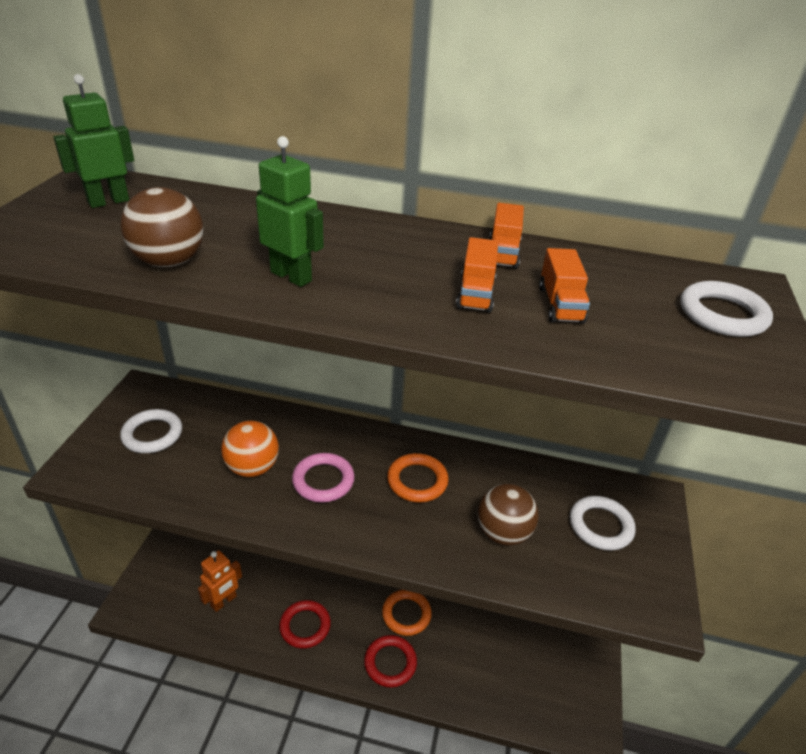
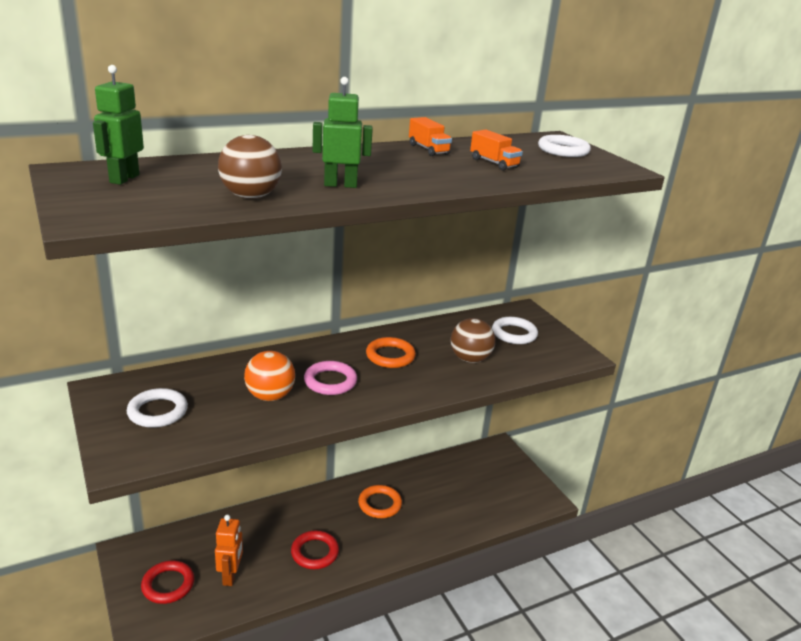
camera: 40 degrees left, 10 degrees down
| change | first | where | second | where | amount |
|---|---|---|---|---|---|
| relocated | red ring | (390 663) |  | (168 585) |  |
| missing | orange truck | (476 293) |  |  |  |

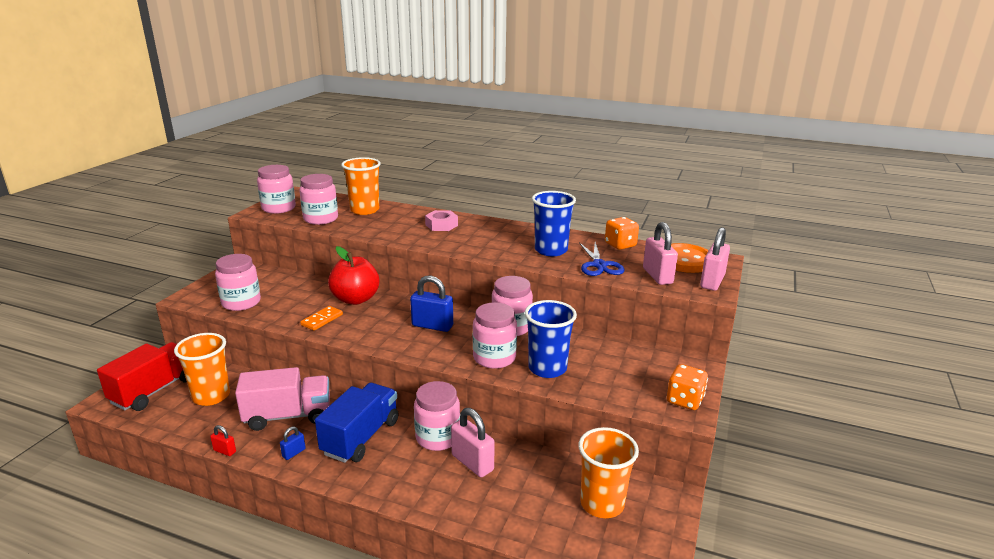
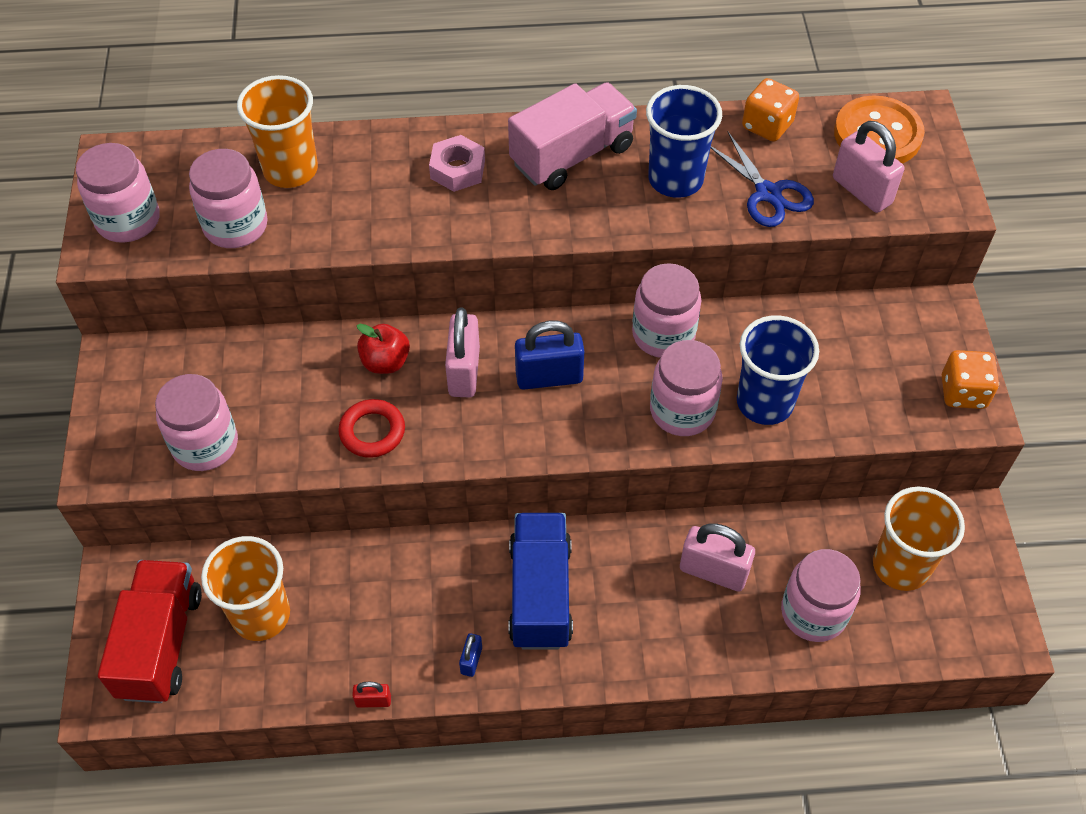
camera: 25 degrees left, 30 degrees up
| change | first | where | second | where | amount |
|---|---|---|---|---|---|
| exchanged | orange domino | (322 320) | red ring | (372 431) |  |
| size | red apple | (355 299) |  | (385 362) | x0.60 |
| relocated | pink padlock | (712 282) |  | (464 372) |  |
| relocated | pink truck | (288 416) |  | (572 155) |  |
| relocated | pink jar | (438 437) |  | (813 612) |  |

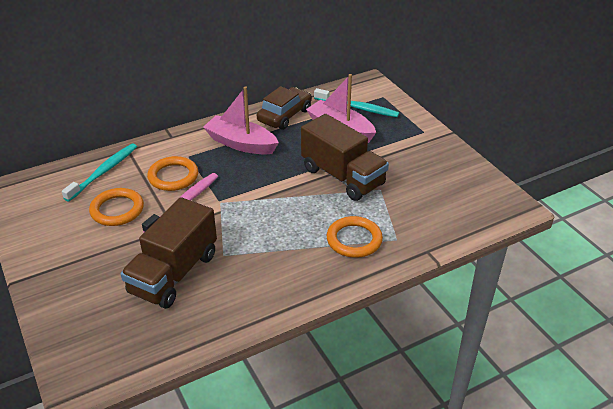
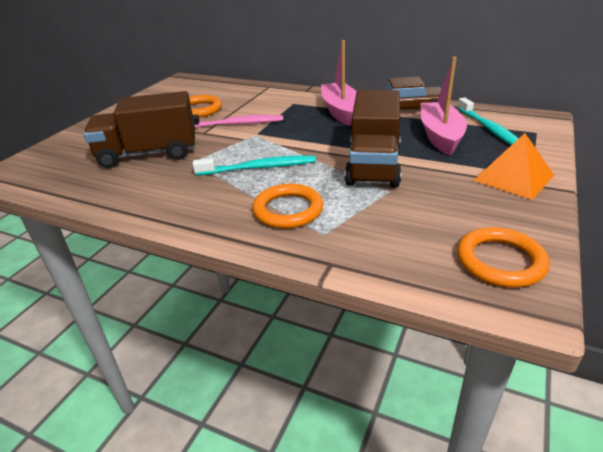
camera: 55 degrees right, 5 degrees down
| change | first | where | second | where | amount |
|---|---|---|---|---|---|
| relocated | turquoise toothbrush | (104 172) |  | (259 168) |  |
| relocated | orange ring | (173 176) |  | (500 261) |  |
| appeared |  |  | orange pyramid | (513 177) |  |

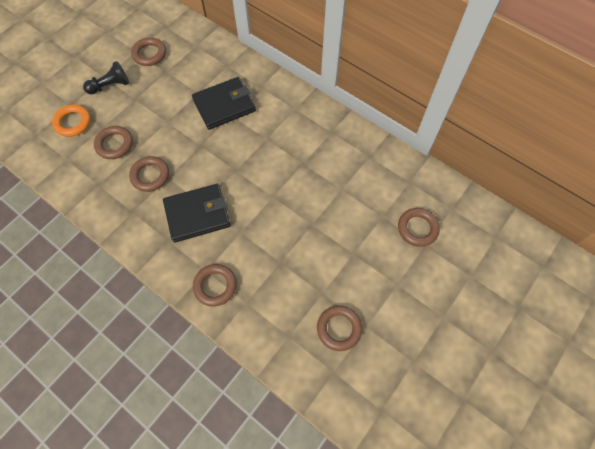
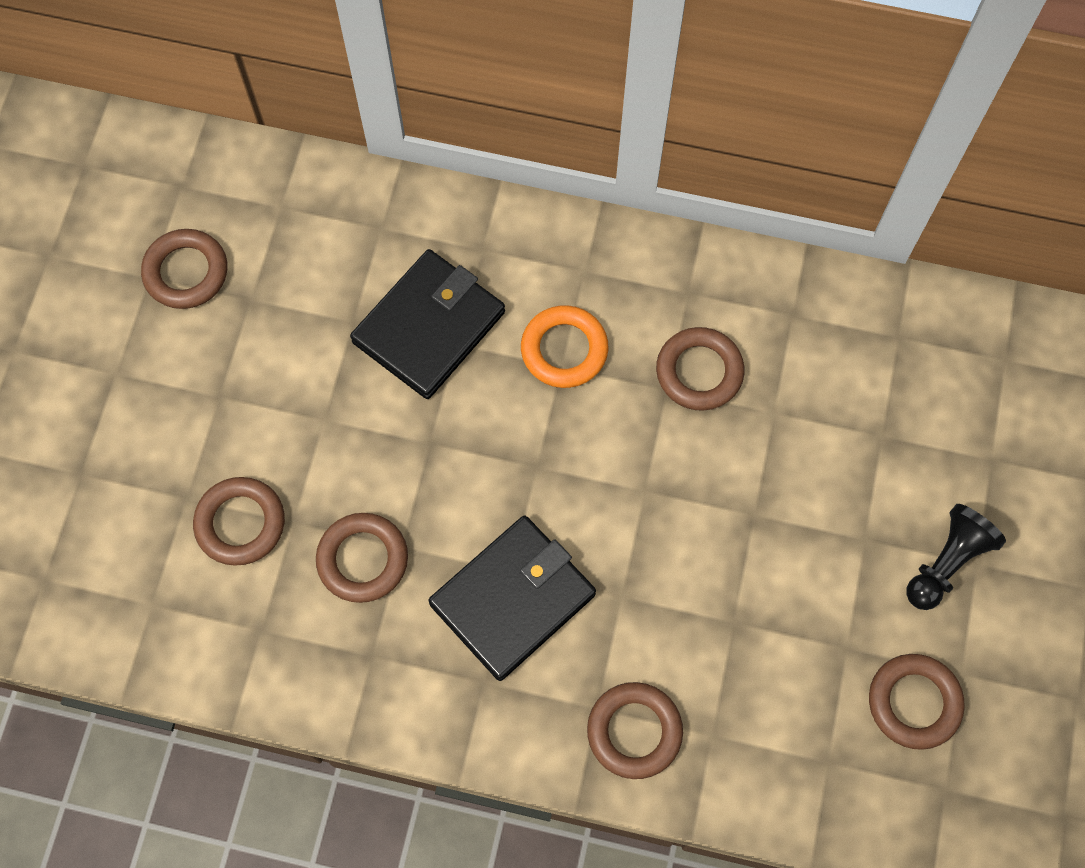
camera: 25 degrees left, 5 degrees up
| change | first | where | second | where | amount |
|---|---|---|---|---|---|
| relocated | orange ring | (73 122) |  | (564 350) |  |
| relocated | brown ring | (417 228) |  | (699 372) |  |
| relocated | black pawn | (110 86) |  | (946 562) |  |

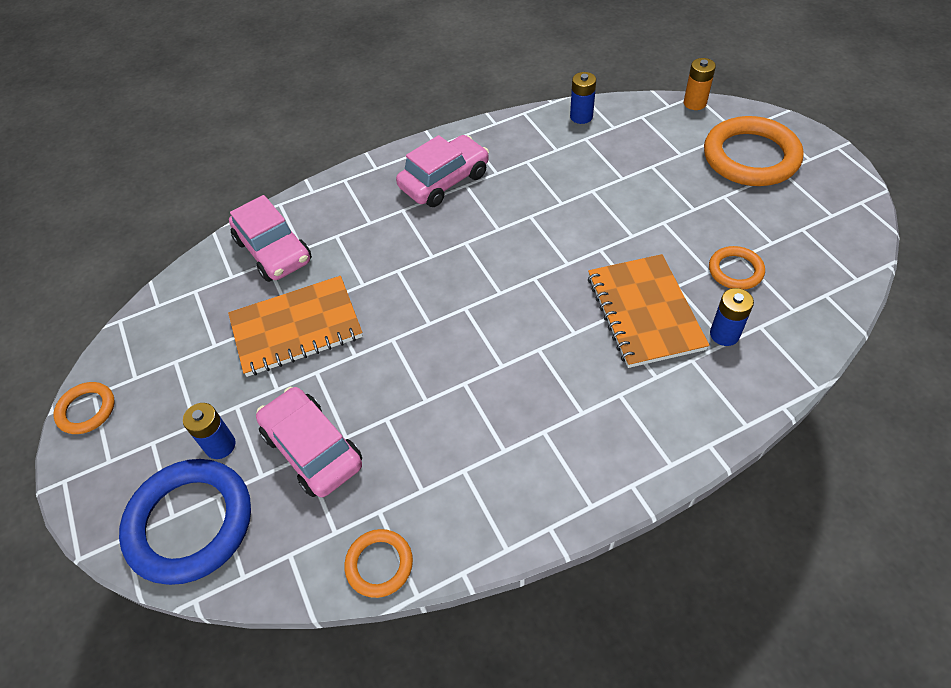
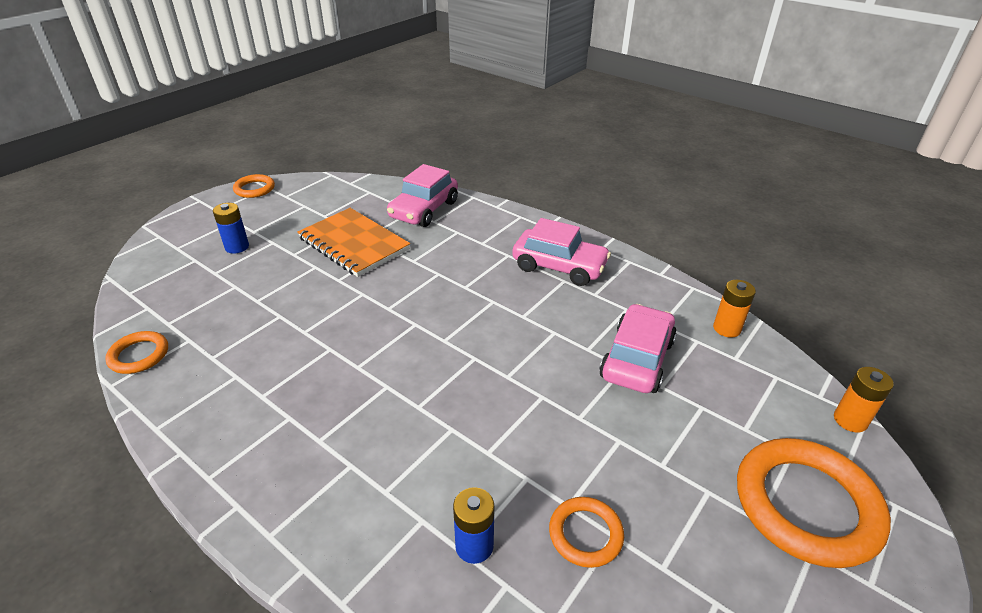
camera: 60 degrees right, 15 degrees down
| change | first | where | second | where | amount |
|---|---|---|---|---|---|
| relocated | pink car | (312 449) |  | (637 359) |  |
| colour | blue battery | (581 116) | orange battery | (726 328) |  |
| missing | blue ring | (190 523) |  |  |  |
| missing | orange notebook | (644 312) |  |  |  |

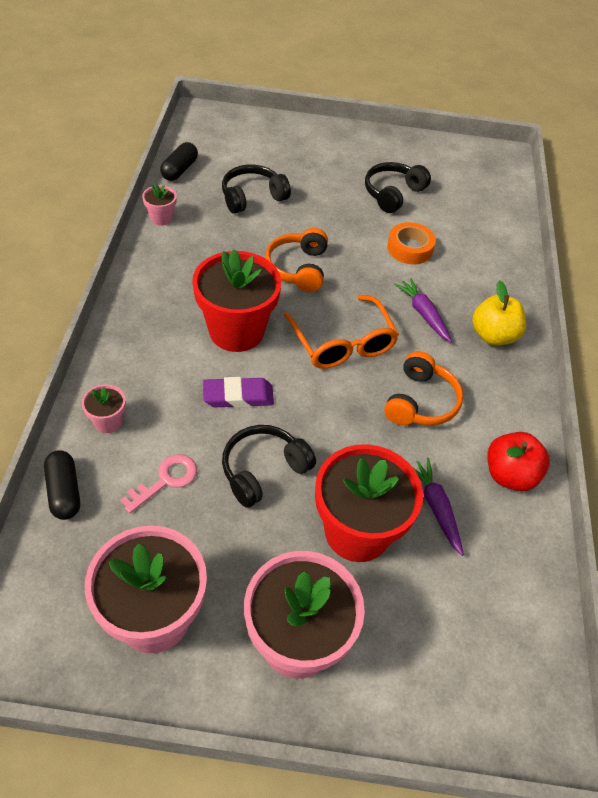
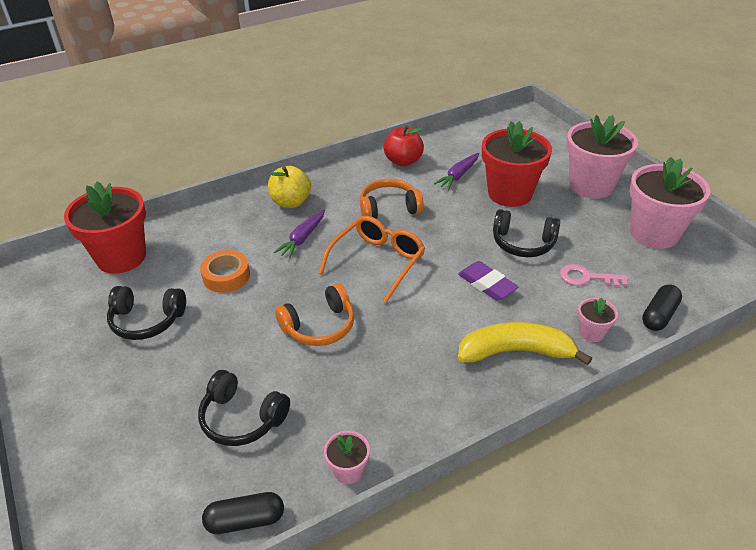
camera: 120 degrees left, 10 degrees down
| change | first | where | second | where | amount |
|---|---|---|---|---|---|
| relocated | red flower pot | (236 331) |  | (121 257) |  |
| appeared |  |  | yellow banana | (516 352) |  |

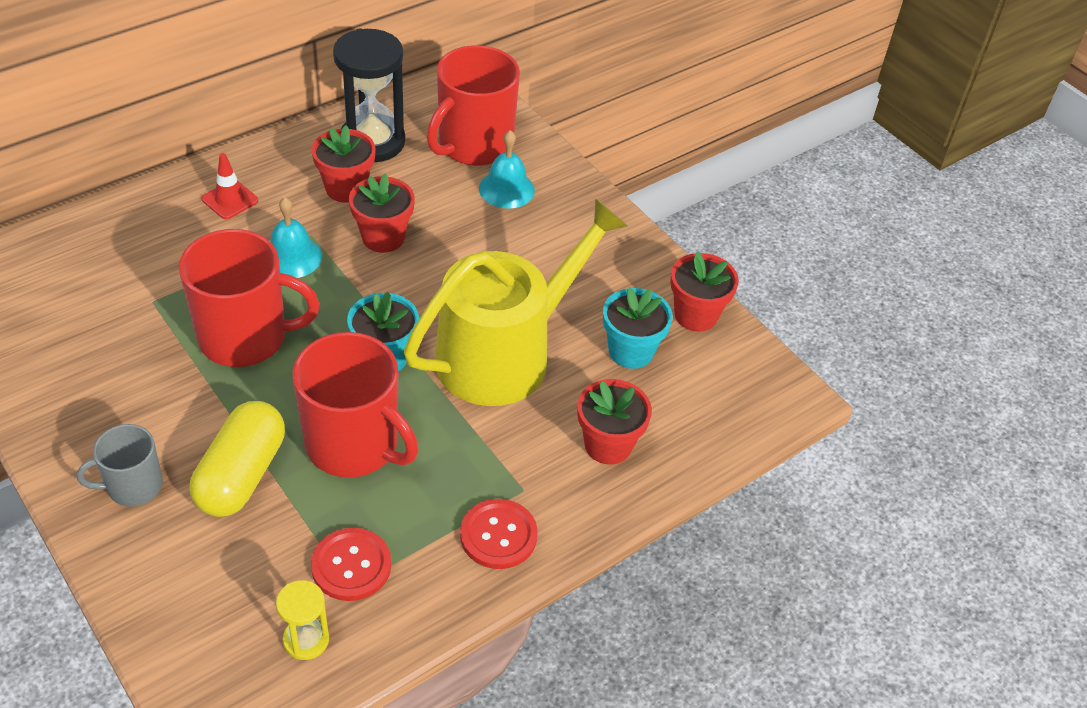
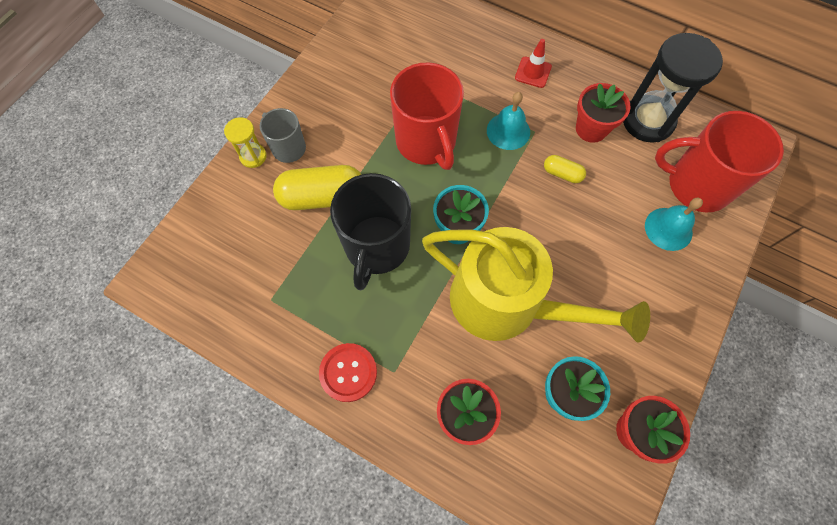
camera: 70 degrees right, 20 degrees up
| change | first | where | second | where | amount |
|---|---|---|---|---|---|
| relocated | yellow hourglass | (306 640) |  | (253 156) |  |
| colour | red mug | (354 445) | black mug | (376 247) |  |
| exchanged | red flower pot | (383 237) | yellow capsule | (562 174) |  |
| missing | red button | (351 566) |  |  |  |

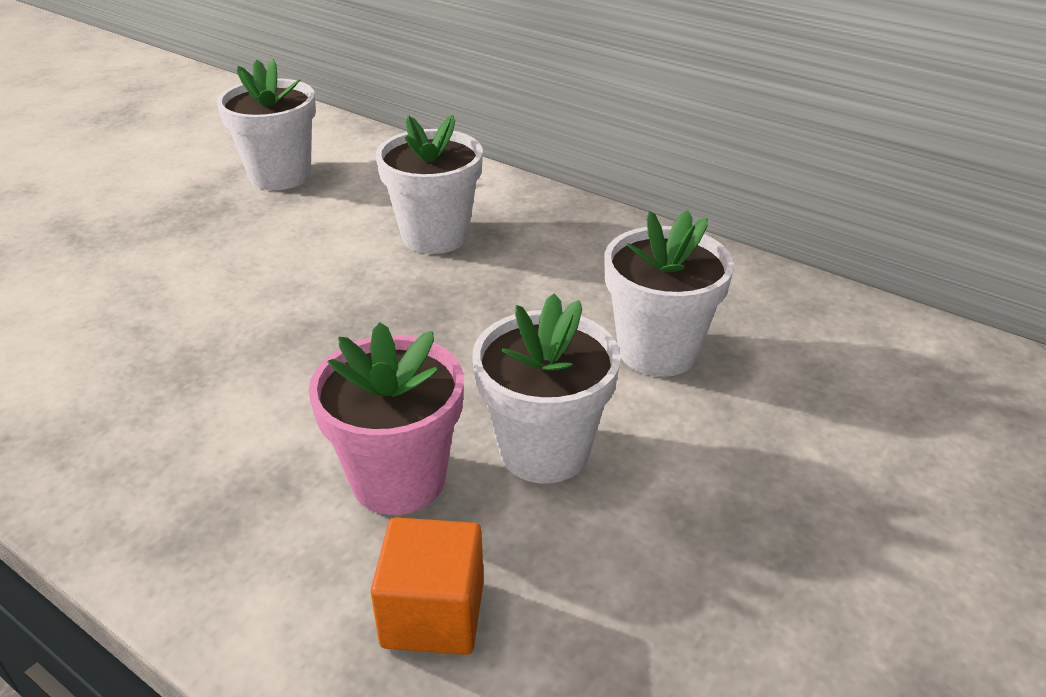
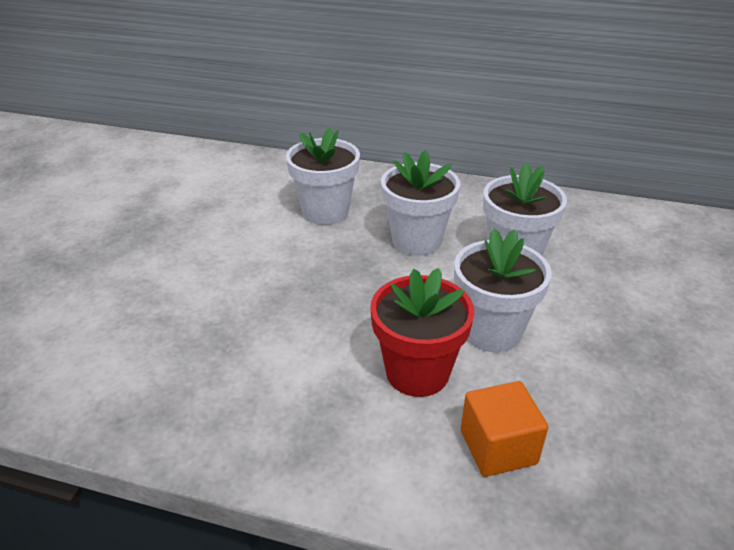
camera: 20 degrees left, 0 degrees up
| change | first | where | second | where | amount |
|---|---|---|---|---|---|
| colour | pink flower pot | (398 479) | red flower pot | (417 372) |  |
| relocated | white flower pot | (280 175) |  | (416 240) |  |

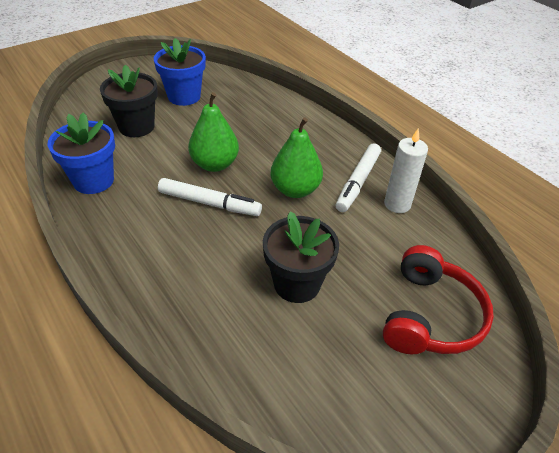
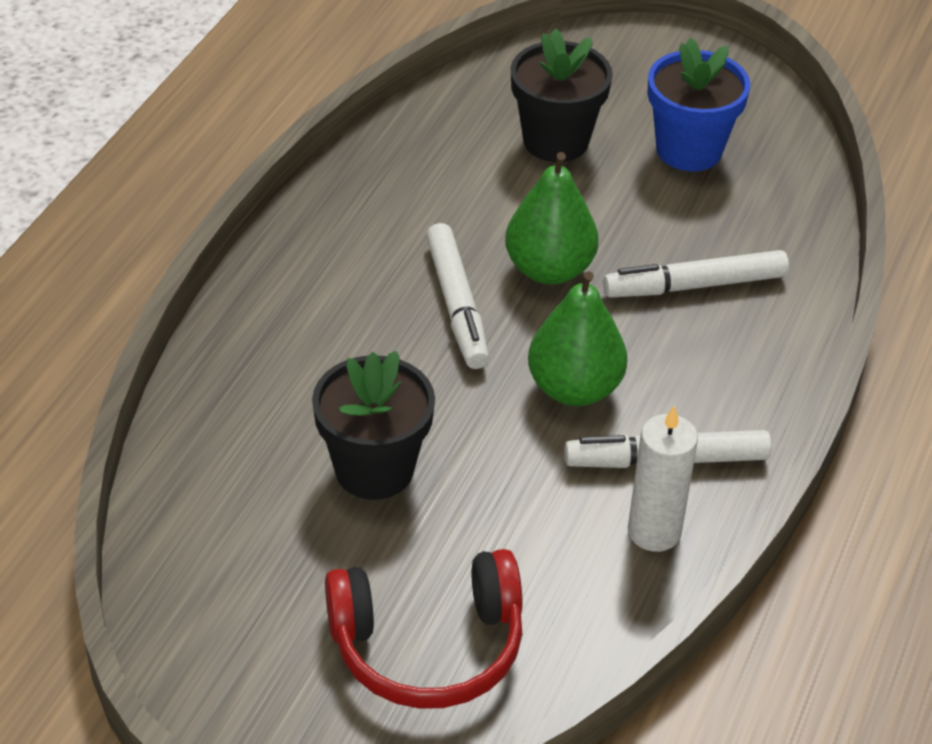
camera: 60 degrees right, 0 degrees up
| change | first | where | second | where | amount |
|---|---|---|---|---|---|
| appeared |  |  | white marker | (695 286) |  |
| missing | blue flower pot | (93 181) |  |  |  |

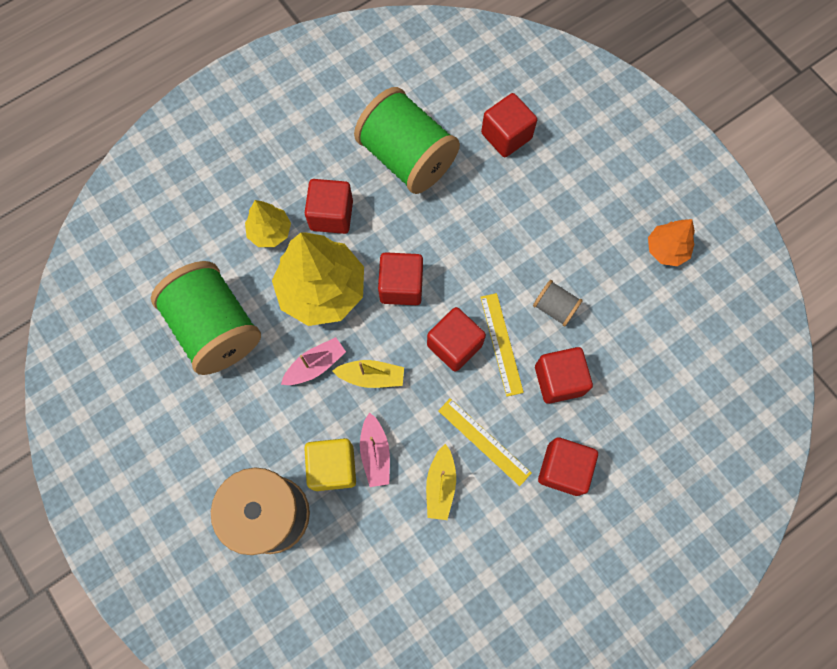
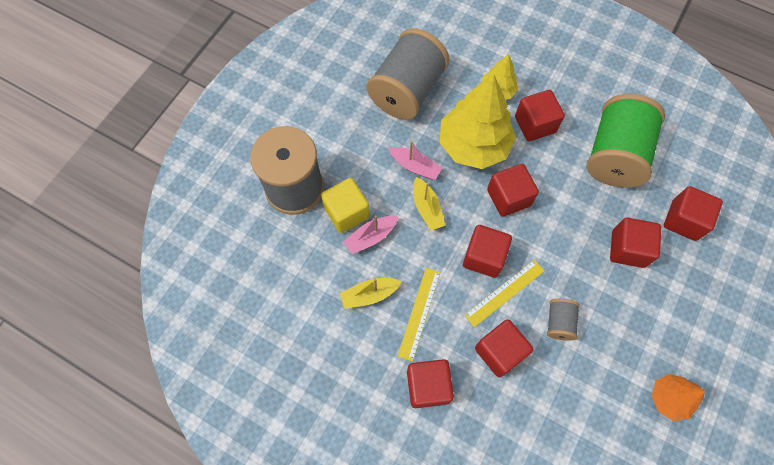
camera: 65 degrees right, 5 degrees down
| change | first | where | second | where | amount |
|---|---|---|---|---|---|
| colour | green spool | (215 328) | grey spool | (407 91) |  |
| appeared |  |  | red cube | (628 249) |  |

